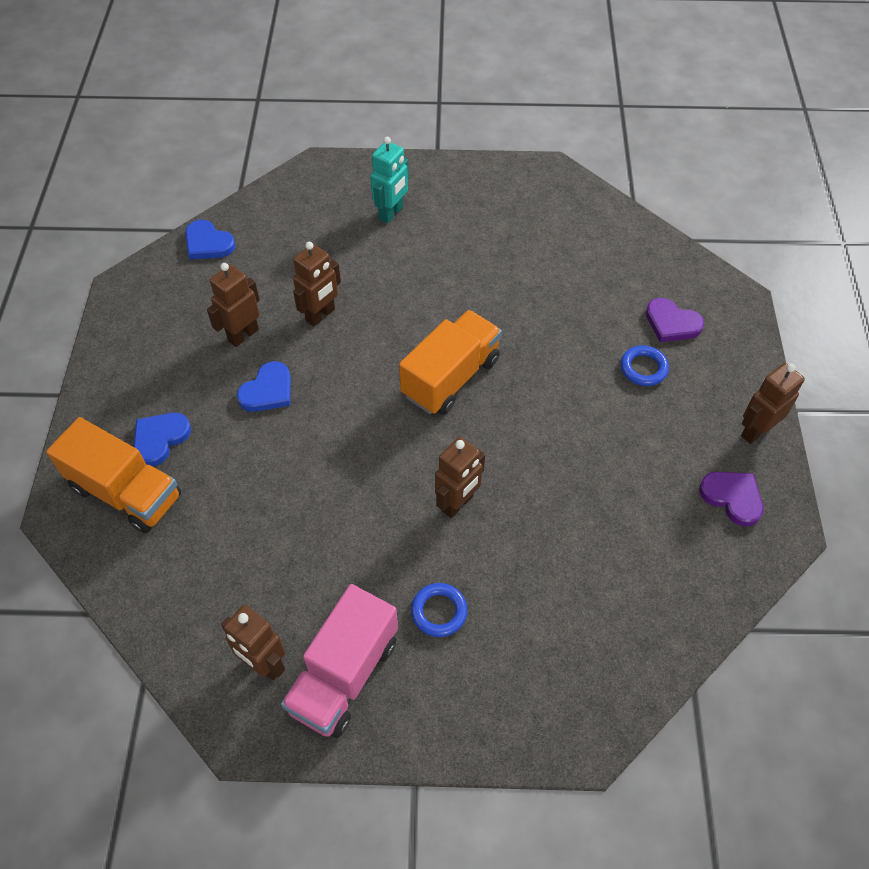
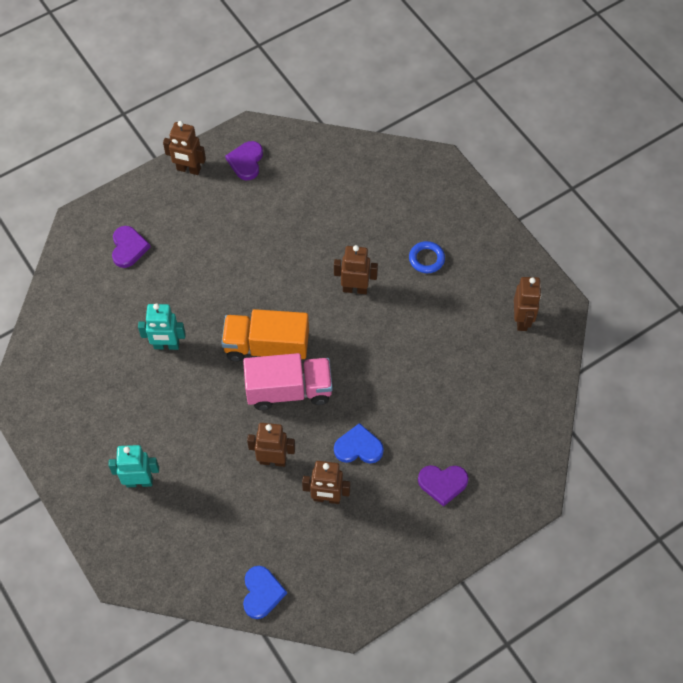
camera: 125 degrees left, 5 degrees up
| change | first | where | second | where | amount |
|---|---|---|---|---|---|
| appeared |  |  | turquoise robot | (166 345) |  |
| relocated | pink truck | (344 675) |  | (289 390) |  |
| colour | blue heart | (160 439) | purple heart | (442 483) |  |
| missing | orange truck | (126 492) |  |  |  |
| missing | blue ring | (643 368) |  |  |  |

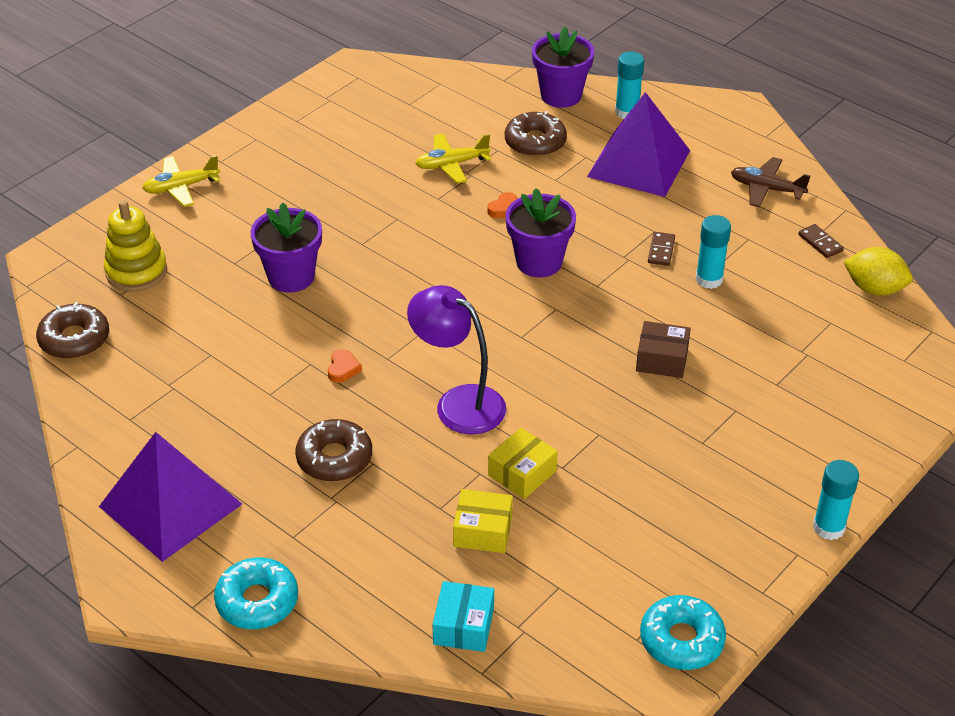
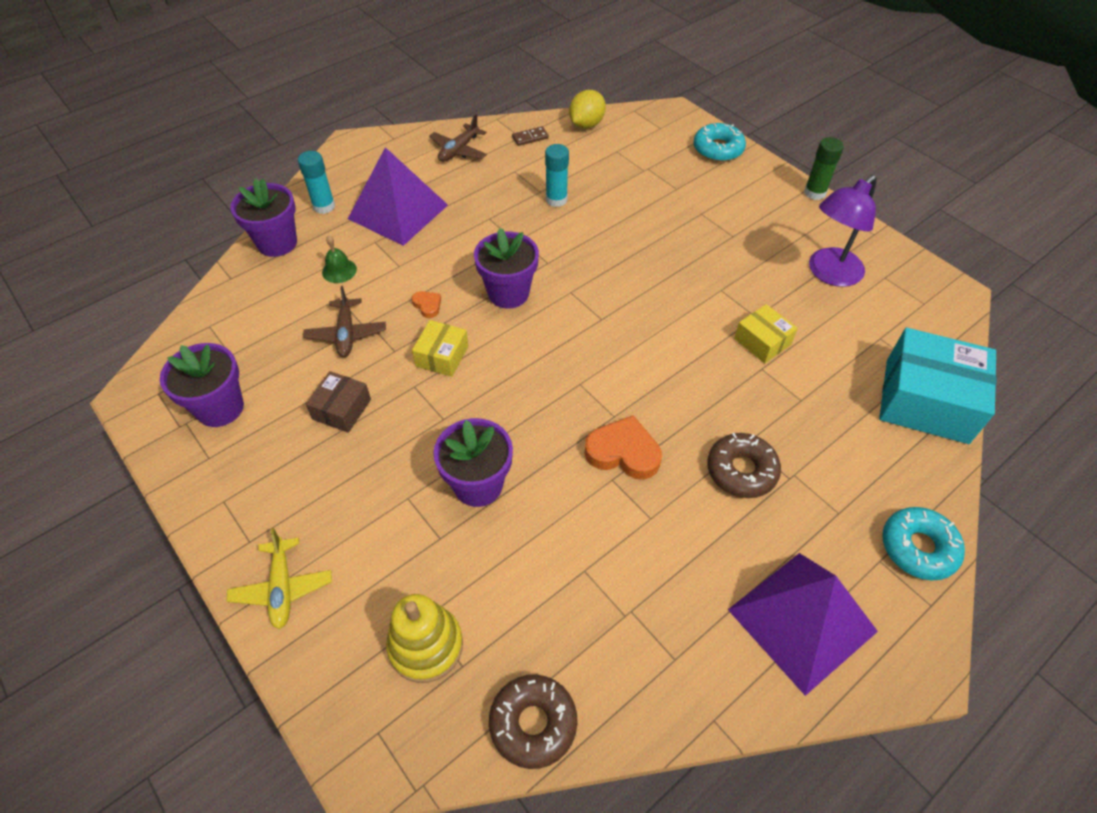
camera: 80 degrees left, 10 degrees up
| change | first | where | second | where | amount |
|---|---|---|---|---|---|
| appeared |  |  | purple flower pot | (220 408) |  |
| colour | yellow plane | (451 164) | brown plane | (346 334) |  |
| relocated | brown box | (662 359) |  | (342 409) |  |
| exchanged | brown donut | (535 142) | green bell | (339 270) |  |
| relocated | yellow box | (483 531) |  | (442 356) |  |
| size | orange heart | (343 369) |  | (623 452) | x1.98 |
| relocated | turquoise donut | (681 640) |  | (718 149) |  |
| colour | turquoise glue stick | (828 527) | green glue stick | (814 193) |  |
| relocated | purple lamp | (458 403) |  | (829 274) |  |
| size | turquoise box | (463 626) |  | (926 400) | x1.95 |
| missing | brown domino | (661 250) |  |  |  |

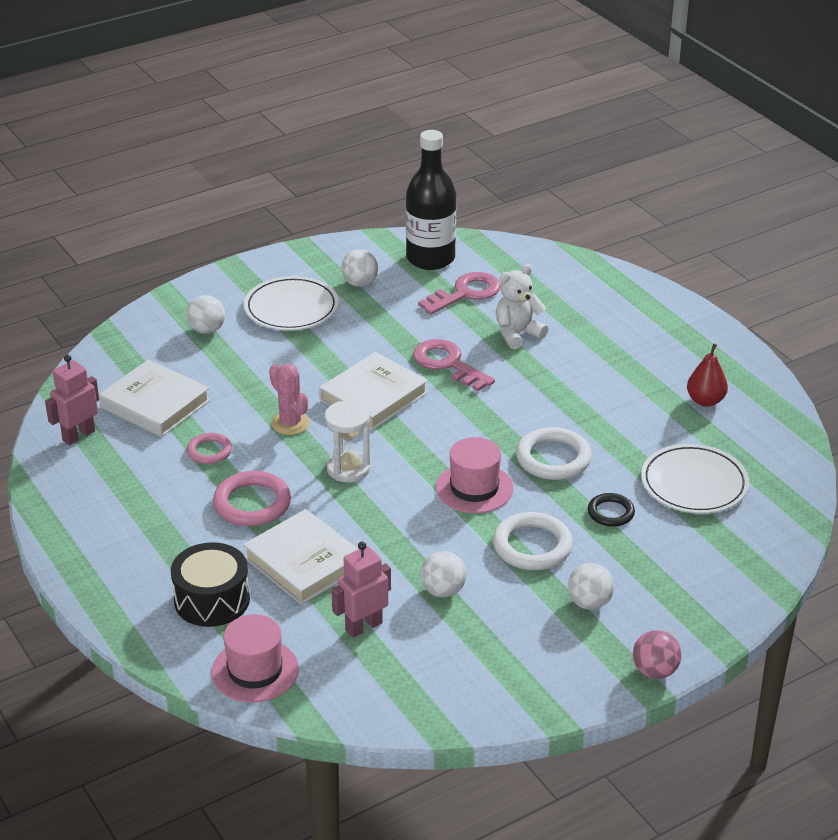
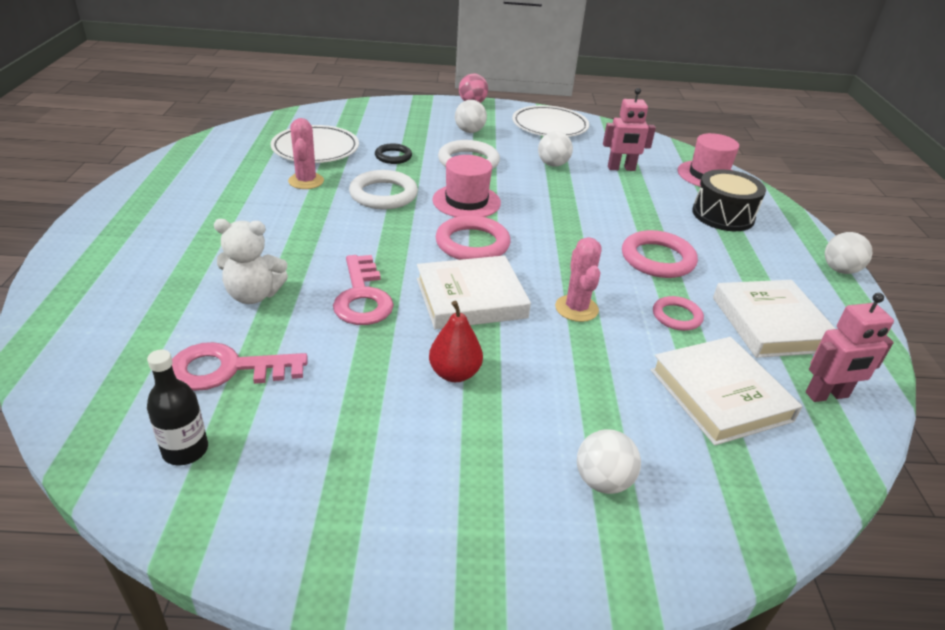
camera: 150 degrees left, 0 degrees up
| change | first | where | second | where | amount |
|---|---|---|---|---|---|
| size | black bottle | (430 258) |  | (185 450) | x0.53 |
| appeared |  |  | pink cactus | (306 181) |  |
| relocated | red pear | (705 401) |  | (454 373) |  |
| appeared |  |  | pink ring | (472 244) |  |
| relocated | white plate | (291 308) |  | (550 126) |  |
| relocated | white book | (304 562) |  | (771 324) |  |
| relocated | white ball | (360 283) |  | (840 270) |  |
| missing | white hourglass | (348 468) |  |  |  |

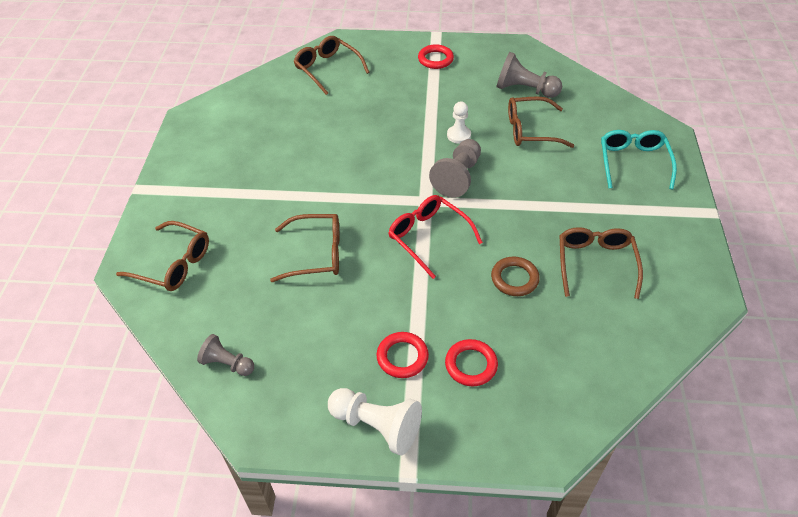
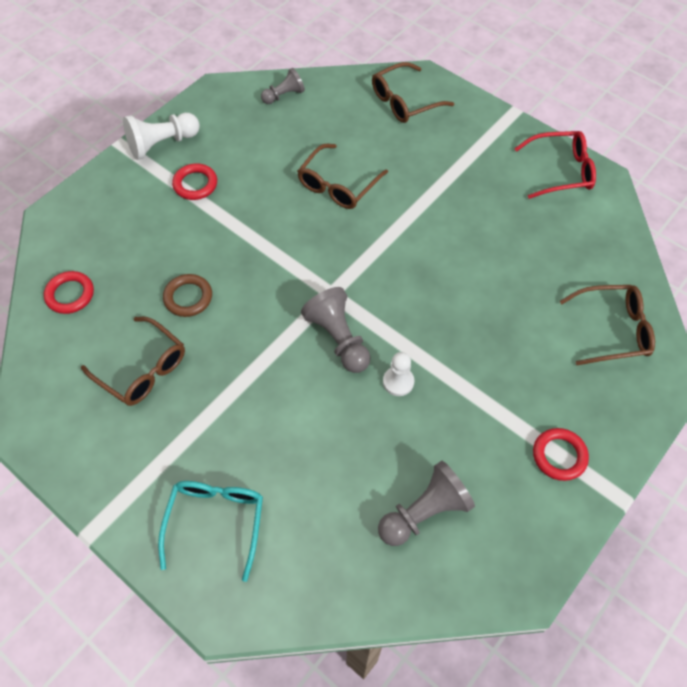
camera: 125 degrees right, 10 degrees up
| change | first | where | second | where | amount |
|---|---|---|---|---|---|
| relocated | red ring | (471 365) |  | (70 294) |  |
| spun | turquoise glasses | (633 162) |  | (215 522) | 120 degrees counterclockwise |
| relocated | red glasses | (428 237) |  | (561 171) |  |
| missing | brown glasses | (530 130) |  |  |  |

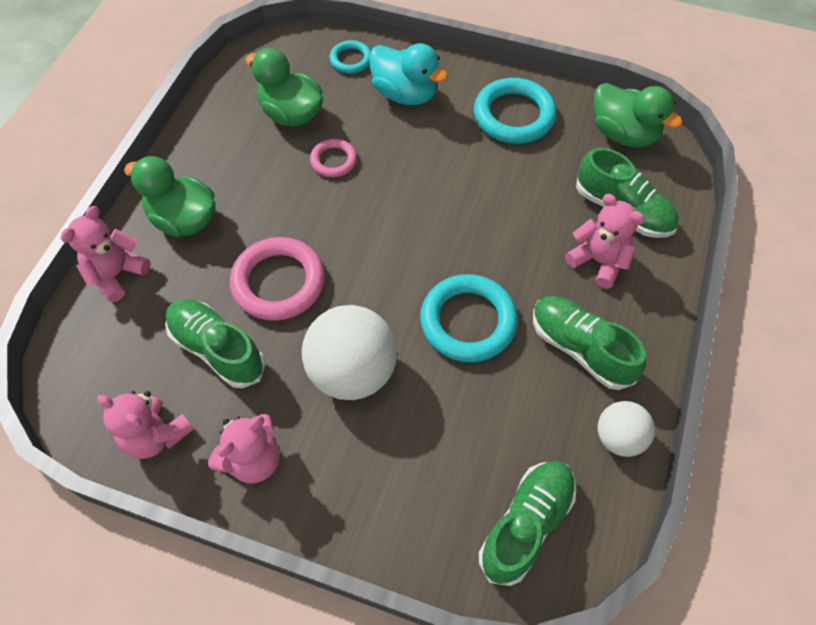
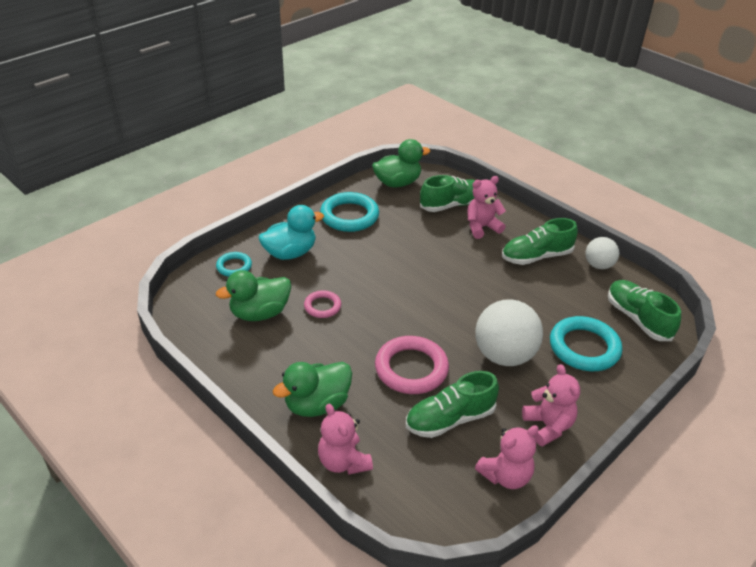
camera: 65 degrees left, 20 degrees down
| change | first | where | second | where | amount |
|---|---|---|---|---|---|
| relocated | turquoise ring | (468 321) |  | (584 347) |  |

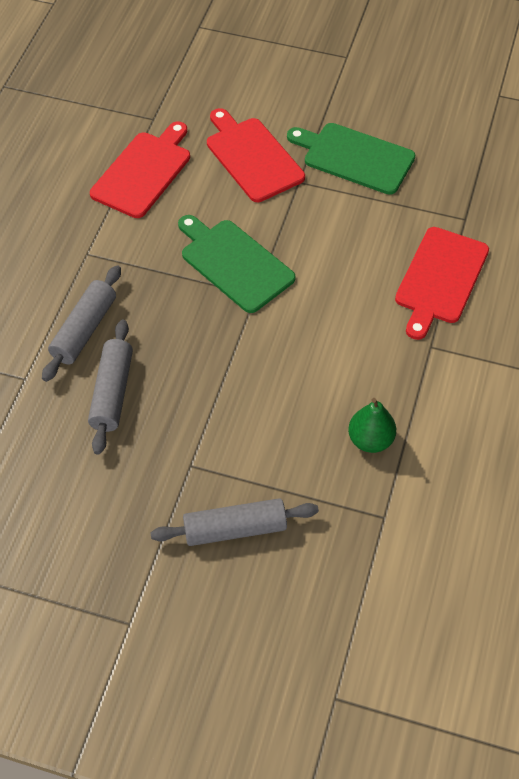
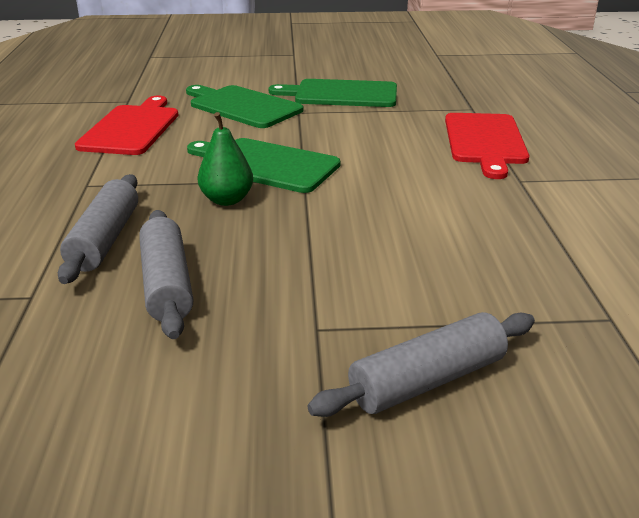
camera: 20 degrees left, 25 degrees down
| change | first | where | second | where | amount |
|---|---|---|---|---|---|
| colour | red cutting board | (252 157) | green cutting board | (242 106) |  |
| relocated | green pear | (370 440) |  | (227 200) |  |

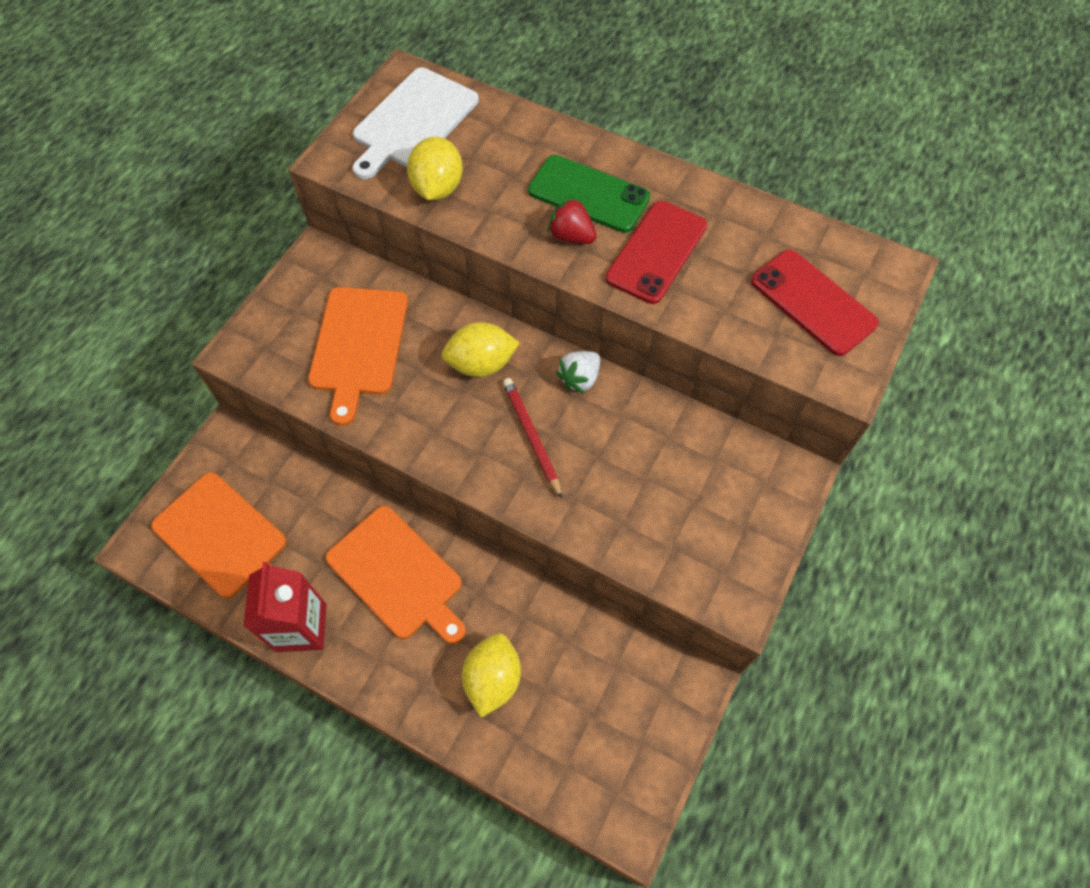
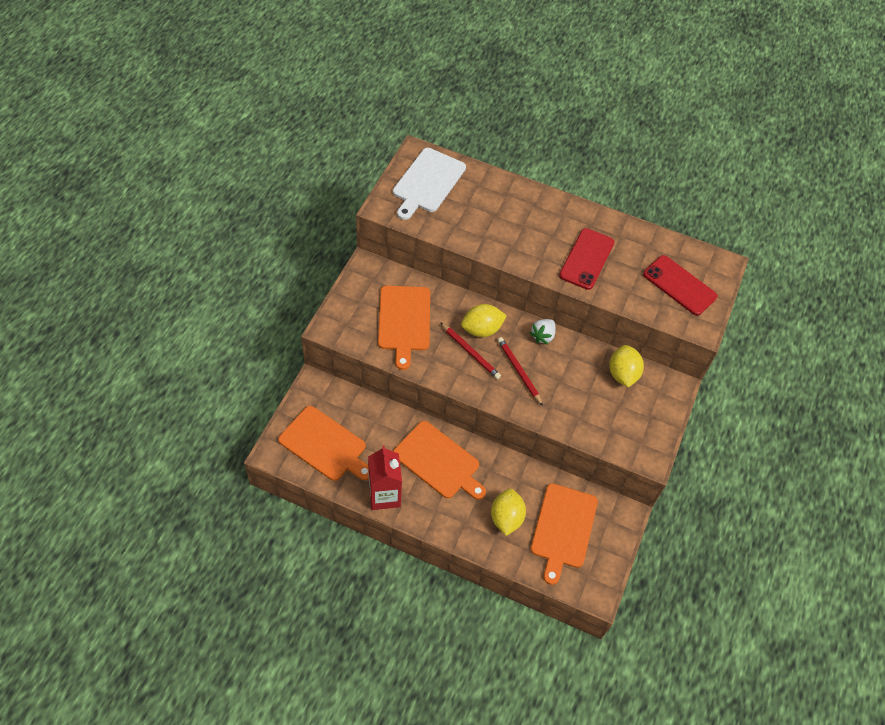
camera: 10 degrees left, 5 degrees down
| change | first | where | second | where | amount |
|---|---|---|---|---|---|
| appeared |  |  | red pencil | (470 352) |  |
| appeared |  |  | orange cutting board | (563 528) |  |
| relocated | yellow lemon | (437 188) |  | (622 374) |  |
| missing | green phone | (588 194) |  |  |  |
| missing | red strawberry | (571 236) |  |  |  |

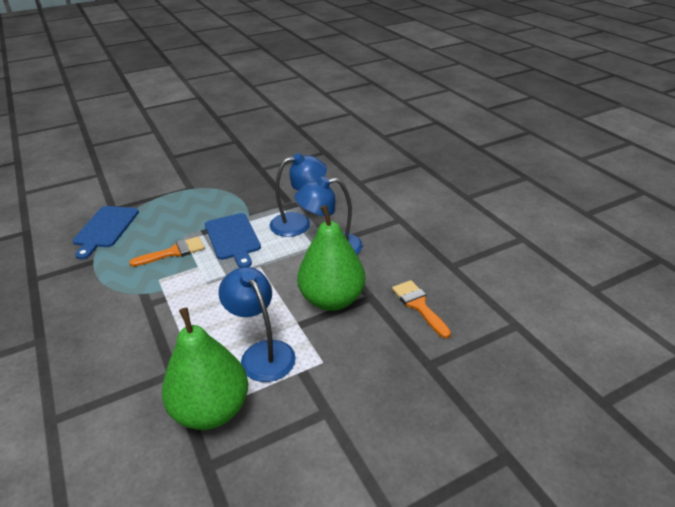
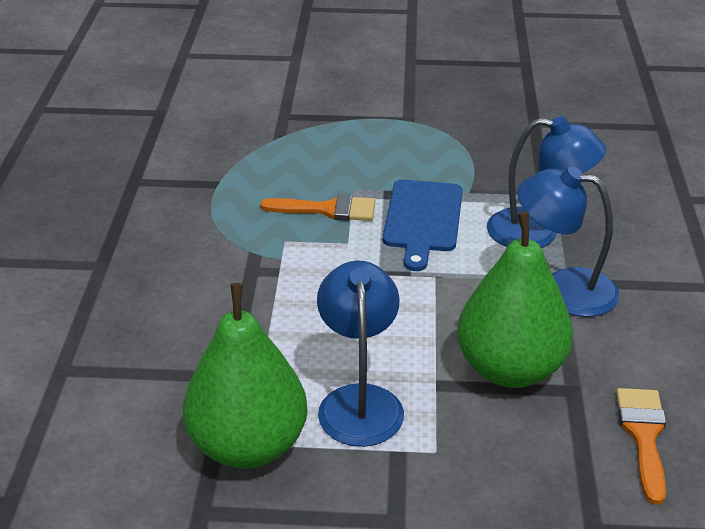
camera: 30 degrees right, 0 degrees up
| change | first | where | second | where | amount |
|---|---|---|---|---|---|
| missing | blue cutting board | (105 229) |  |  |  |

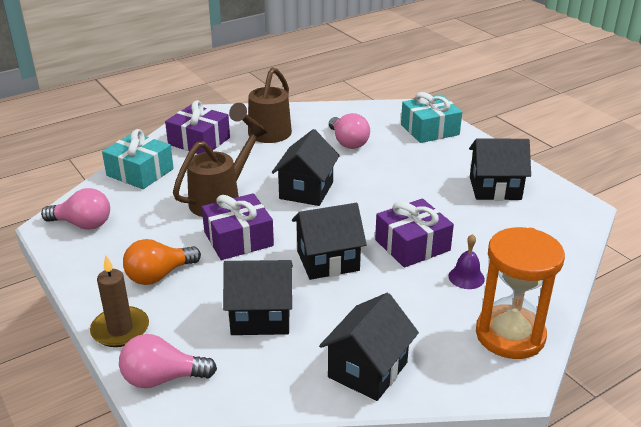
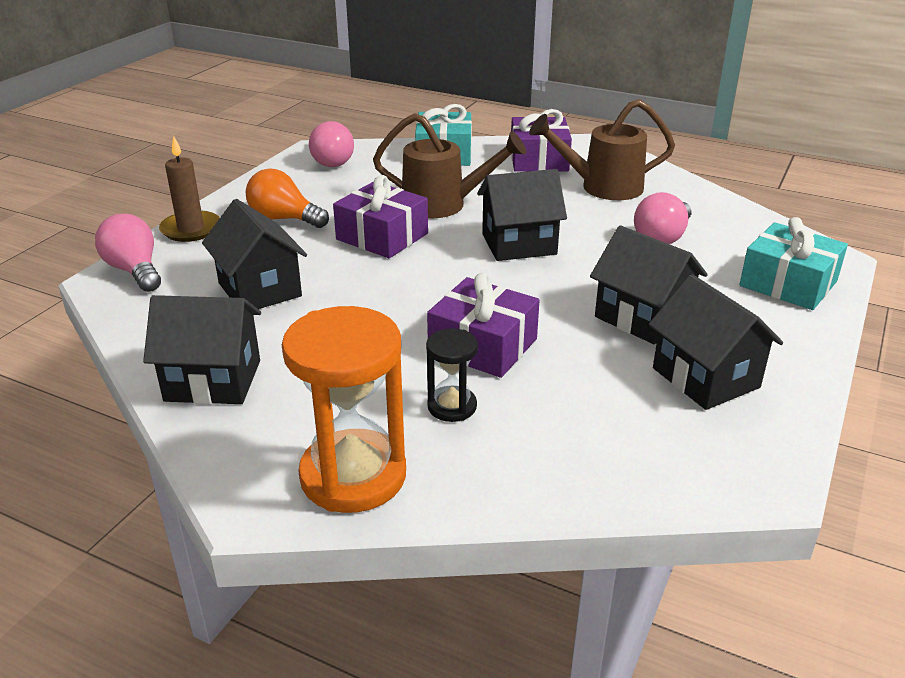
camera: 60 degrees right, 0 degrees up
| change | first | where | second | where | amount |
|---|---|---|---|---|---|
| exchanged | purple bell | (466 277) | black hourglass | (452 406) |  |
| relocated | black house | (328 261) |  | (642 317) |  |

